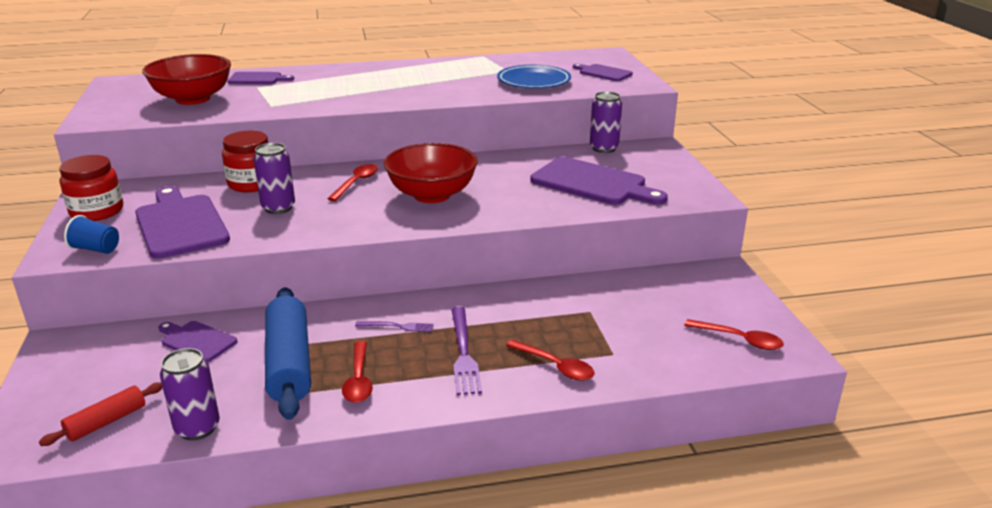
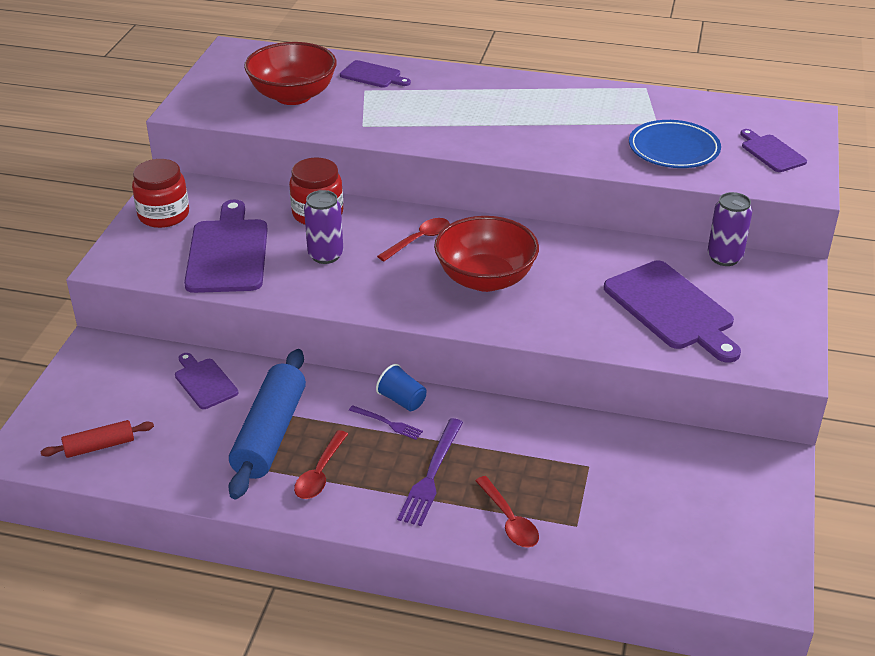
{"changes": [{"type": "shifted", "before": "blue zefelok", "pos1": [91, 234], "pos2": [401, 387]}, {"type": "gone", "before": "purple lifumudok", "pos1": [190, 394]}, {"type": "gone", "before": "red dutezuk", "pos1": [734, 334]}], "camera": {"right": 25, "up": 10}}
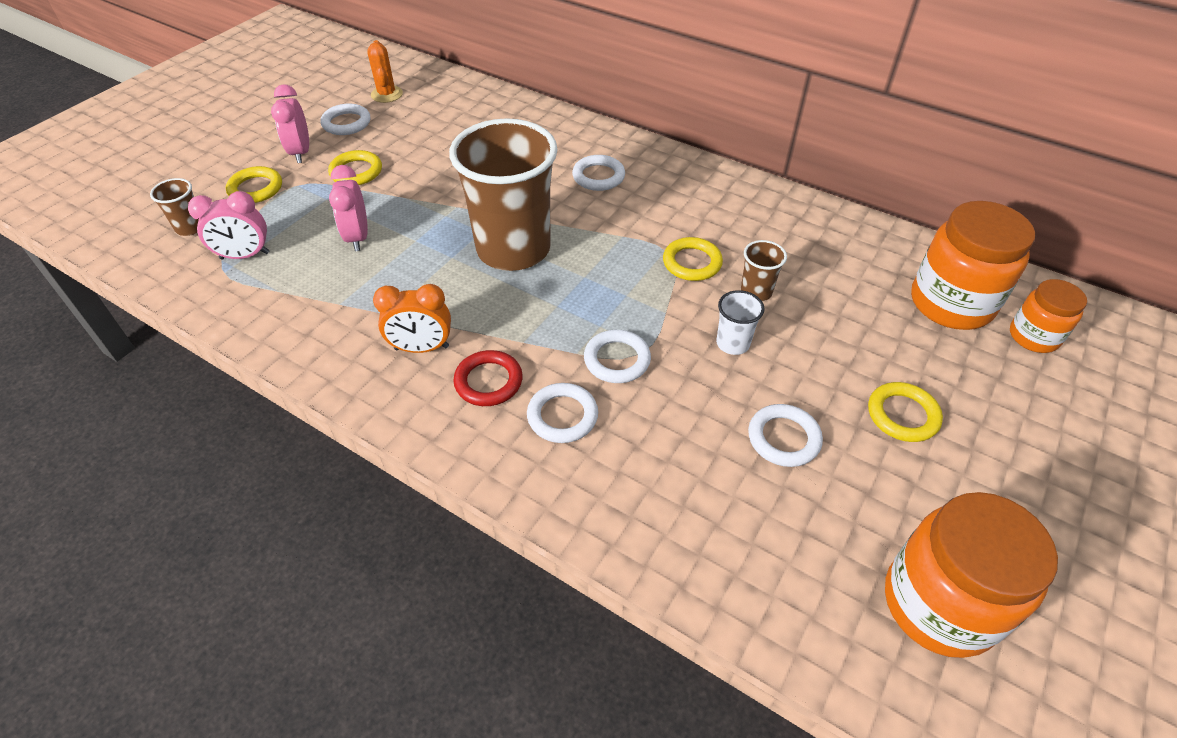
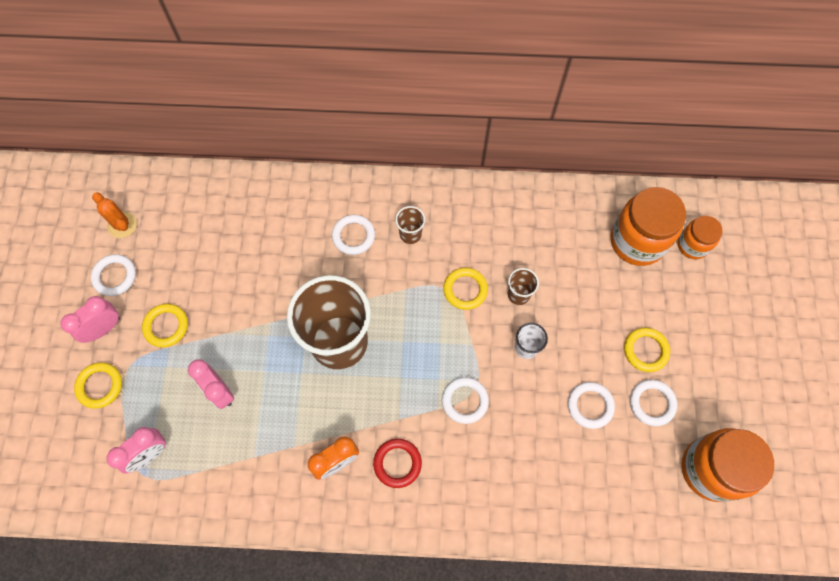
{"changes": [{"type": "shifted", "before": "brown zefelok", "pos1": [174, 207], "pos2": [410, 225]}, {"type": "rotated", "before": "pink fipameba", "pos1": [290, 123], "pos2": [90, 319], "turn": 90}, {"type": "shifted", "before": "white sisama", "pos1": [562, 413], "pos2": [653, 403]}], "camera": {"right": -30, "up": 20}}
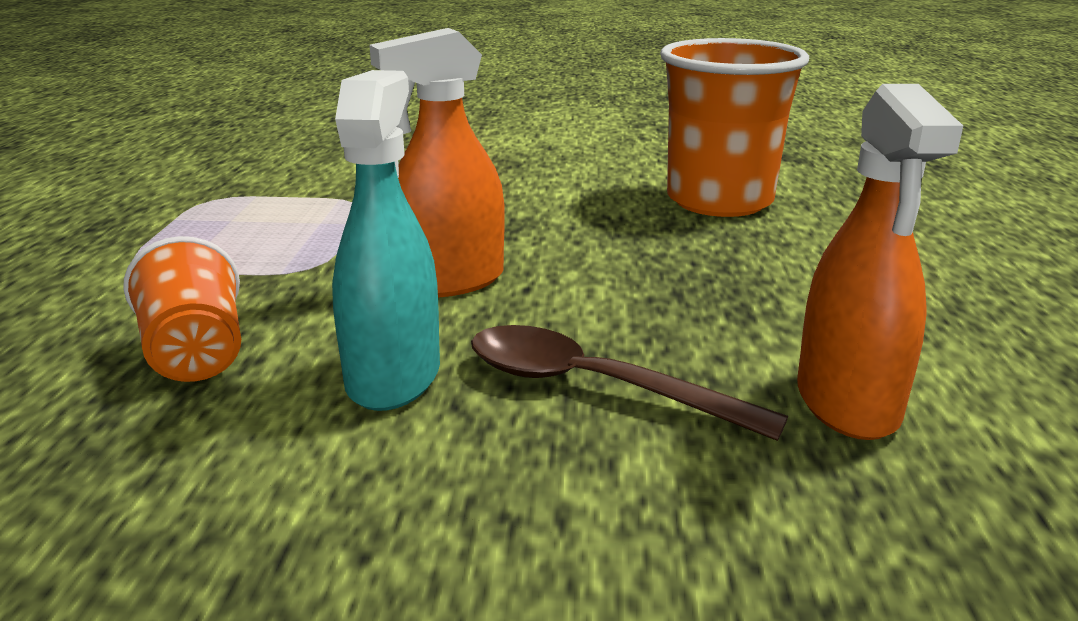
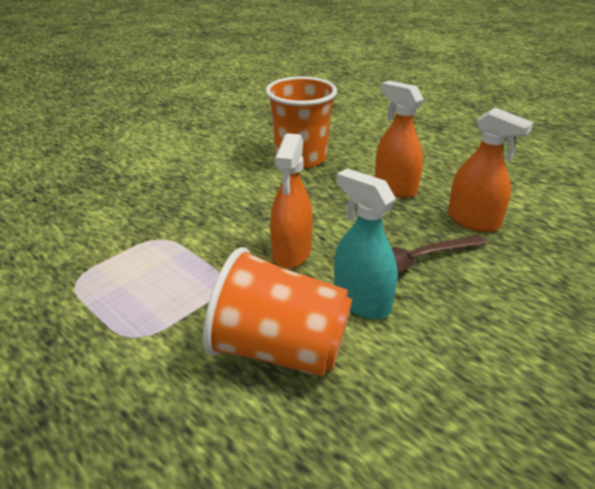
{"changes": [{"type": "scaled", "before": "orange zefelok", "pos1": [182, 309], "pos2": [277, 312], "scale": 1.78}, {"type": "new", "after": "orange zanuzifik", "pos2": [399, 139]}], "camera": {"right": -50, "up": 10}}
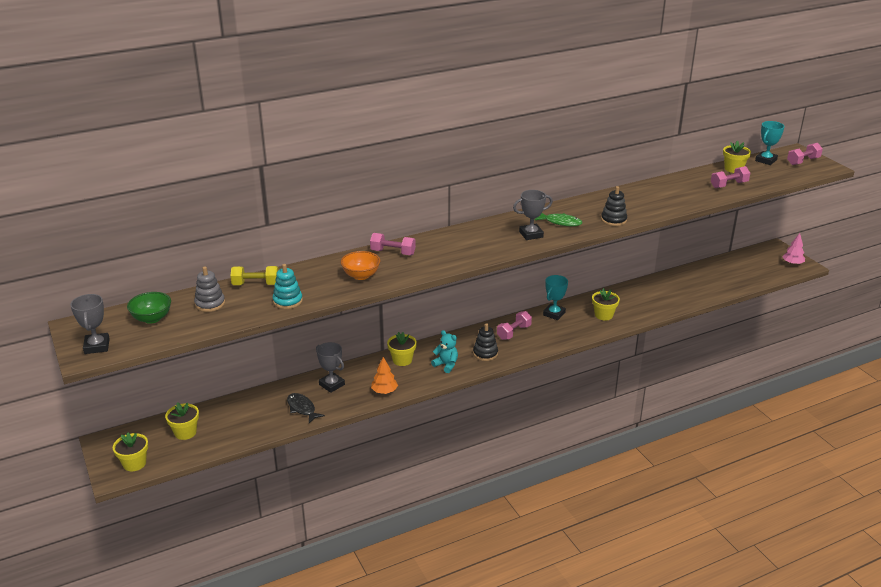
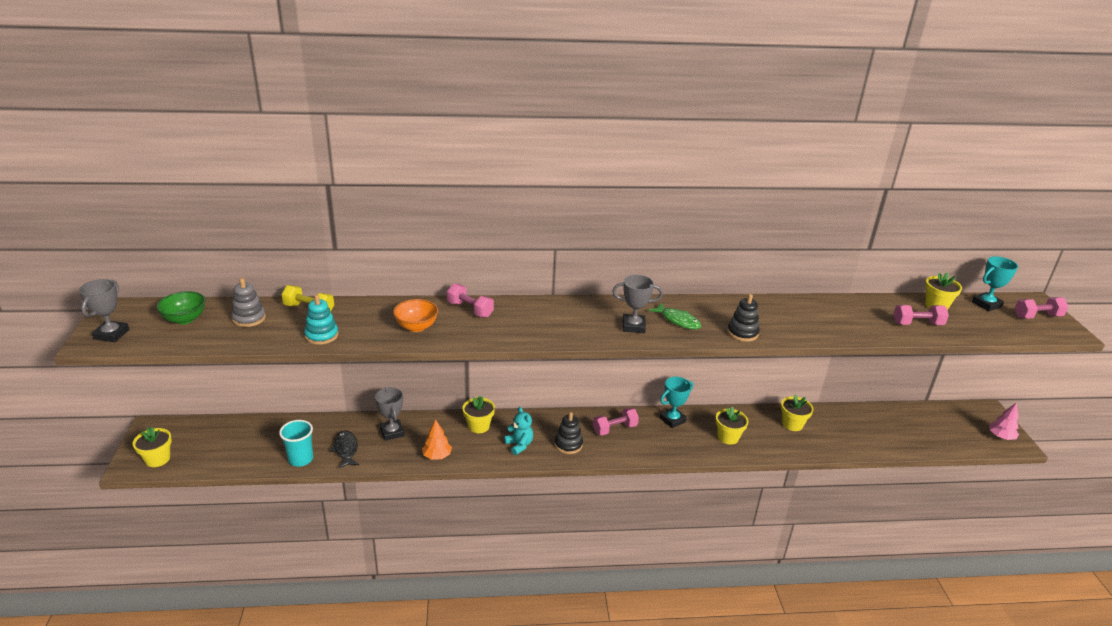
{"changes": [{"type": "shifted", "before": "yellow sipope", "pos1": [182, 421], "pos2": [797, 412]}, {"type": "new", "after": "turquoise zefelok", "pos2": [296, 443]}], "camera": {"right": 20, "up": 0}}
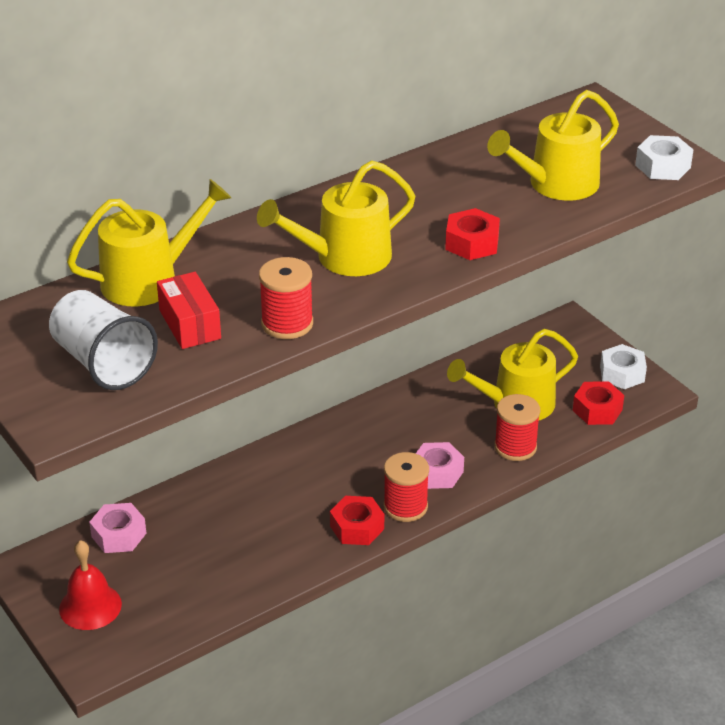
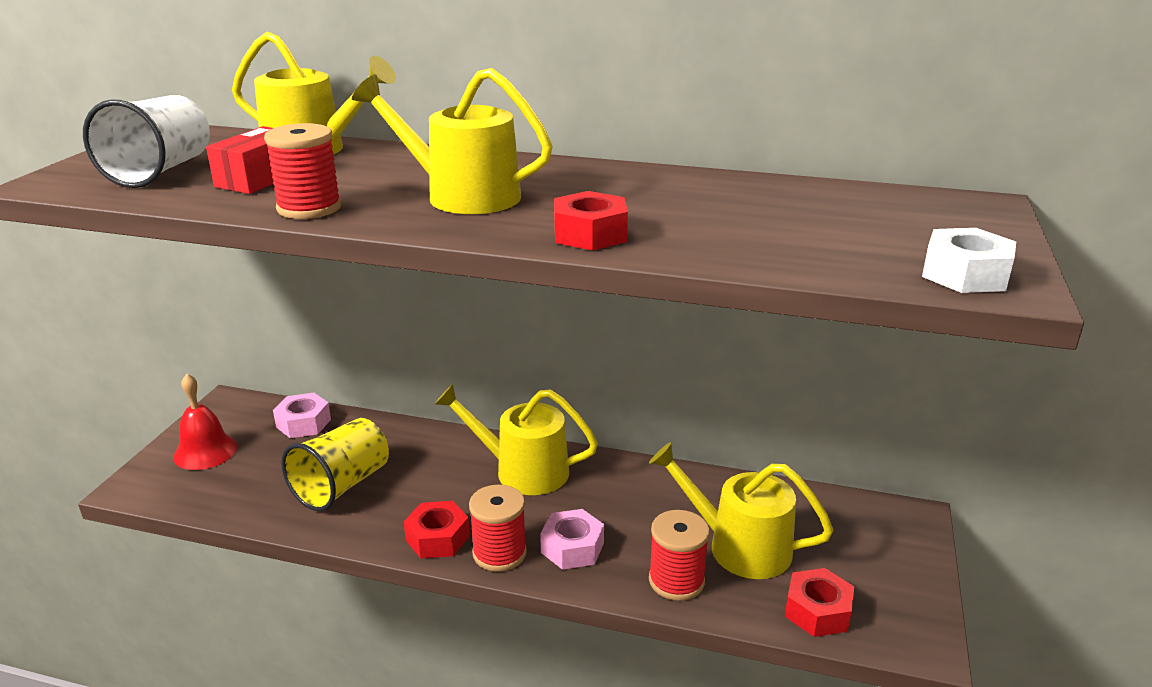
{"changes": [{"type": "shifted", "before": "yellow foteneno", "pos1": [553, 145], "pos2": [516, 439]}, {"type": "gone", "before": "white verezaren", "pos1": [623, 366]}, {"type": "new", "after": "yellow zefelok", "pos2": [335, 464]}], "camera": {"right": 50, "up": -10}}
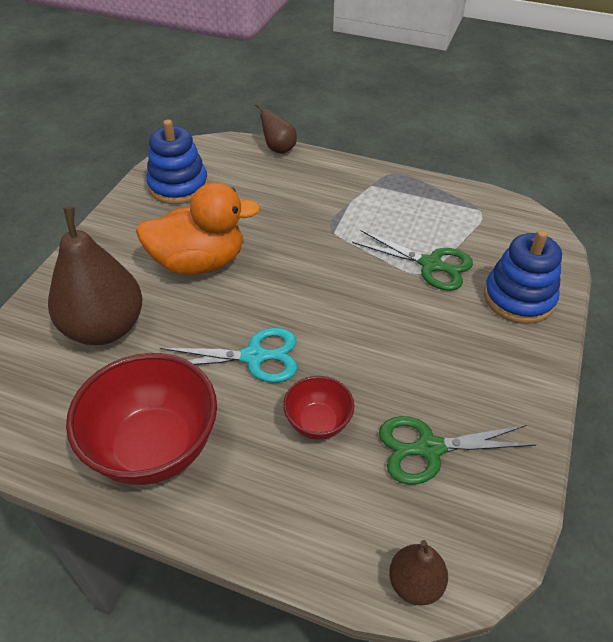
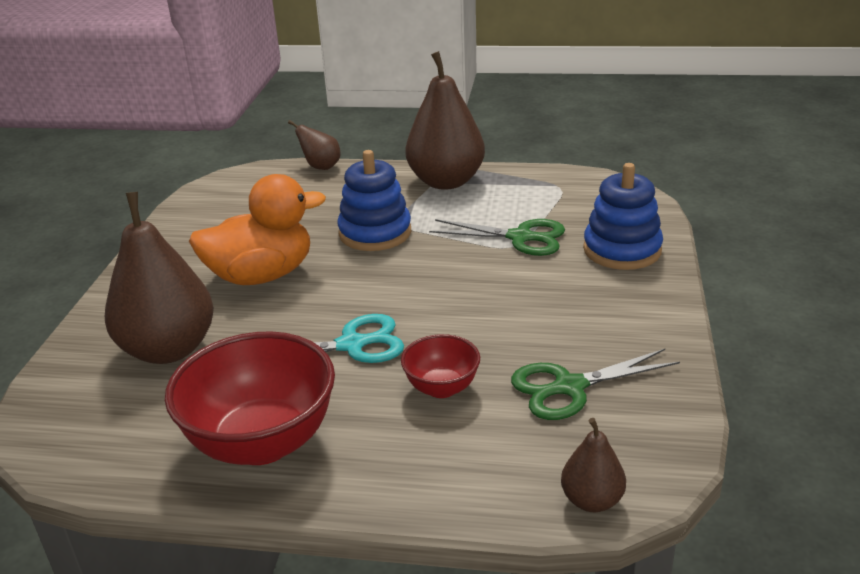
{"changes": [{"type": "shifted", "before": "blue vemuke", "pos1": [177, 162], "pos2": [374, 200]}, {"type": "new", "after": "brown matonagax", "pos2": [445, 120]}], "camera": {"right": -10, "up": -15}}
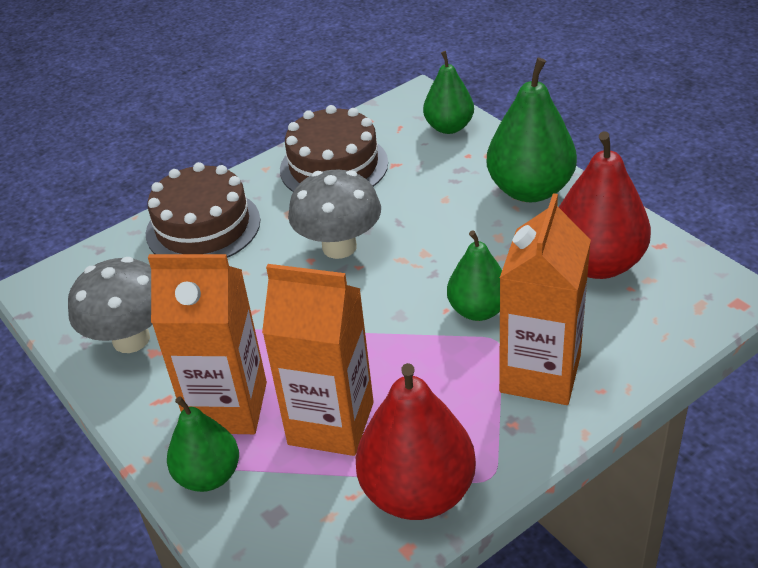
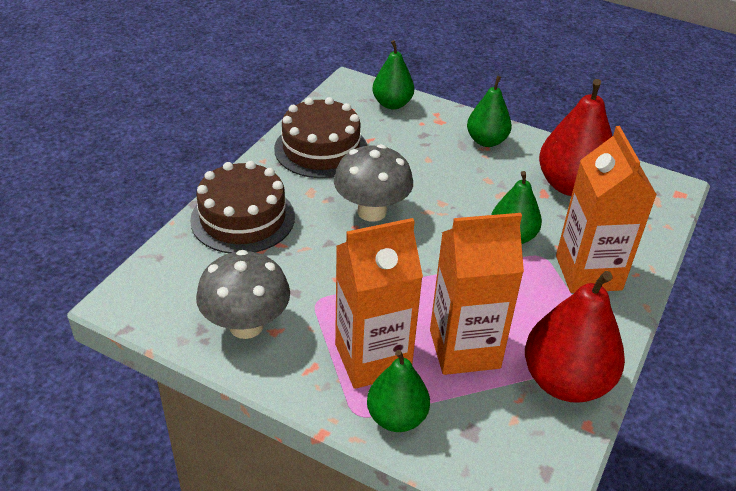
{"changes": [{"type": "scaled", "before": "green matonagax", "pos1": [532, 130], "pos2": [489, 111], "scale": 0.63}], "camera": {"right": -30, "up": 0}}
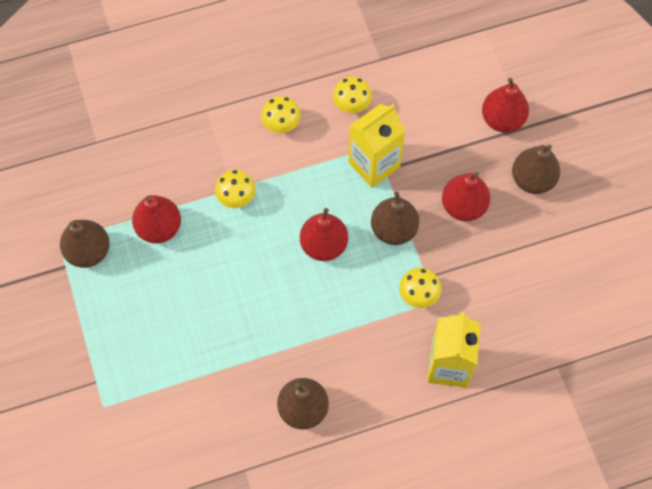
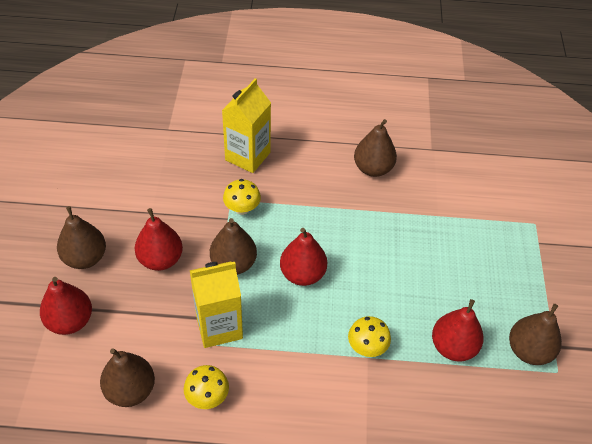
{"changes": [{"type": "gone", "before": "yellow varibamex", "pos1": [281, 114]}, {"type": "new", "after": "brown matonagax", "pos2": [127, 377]}], "camera": {"right": -160, "up": -15}}
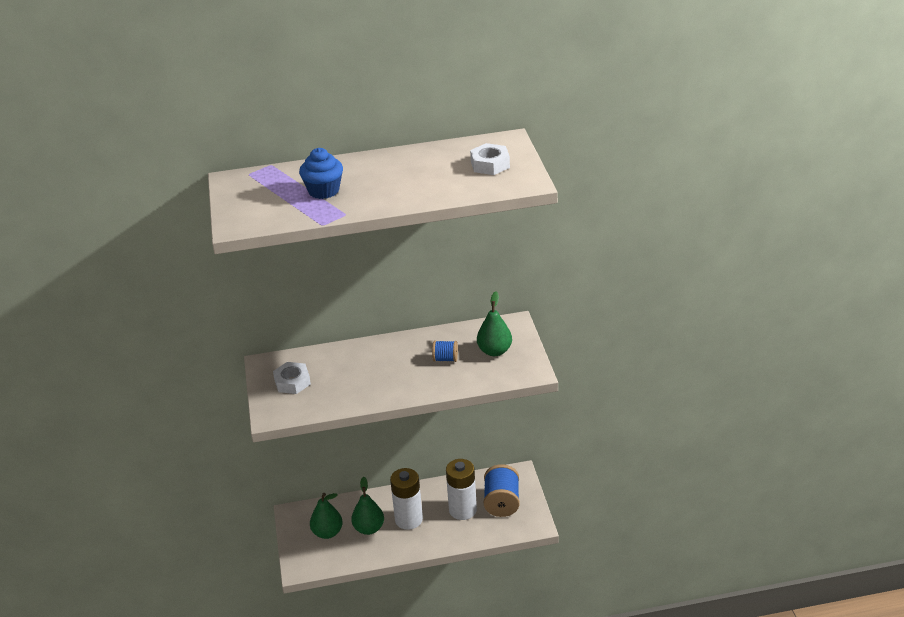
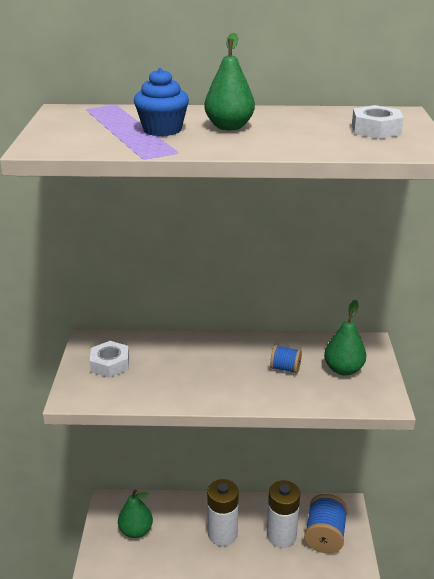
{"changes": [{"type": "shifted", "before": "green matonagax", "pos1": [367, 506], "pos2": [229, 81]}], "camera": {"right": 10, "up": -5}}
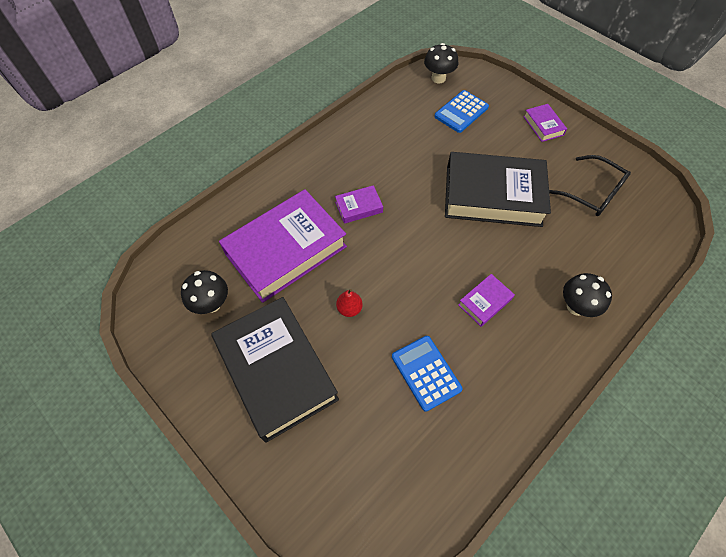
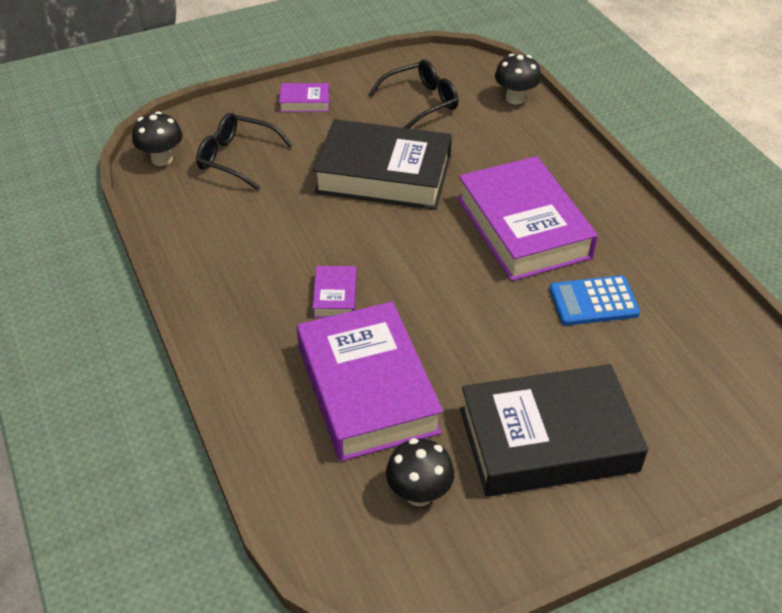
{"changes": [{"type": "gone", "before": "red matonagax", "pos1": [349, 303]}, {"type": "swapped", "before": "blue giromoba", "after": "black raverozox", "pos1": [462, 111], "pos2": [244, 151]}, {"type": "rotated", "before": "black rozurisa", "pos1": [498, 189], "pos2": [382, 164], "turn": 75}, {"type": "scaled", "before": "purple rozurisa", "pos1": [486, 300], "pos2": [528, 218], "scale": 2.34}, {"type": "shifted", "before": "black varibamex", "pos1": [587, 295], "pos2": [518, 79]}], "camera": {"right": -70, "up": -15}}
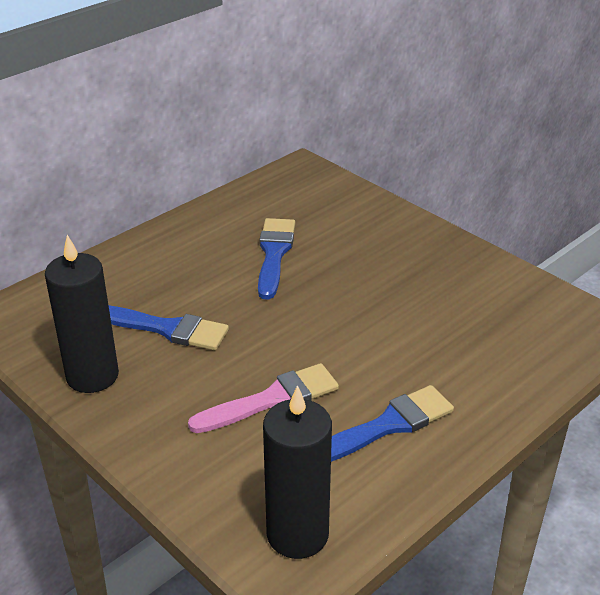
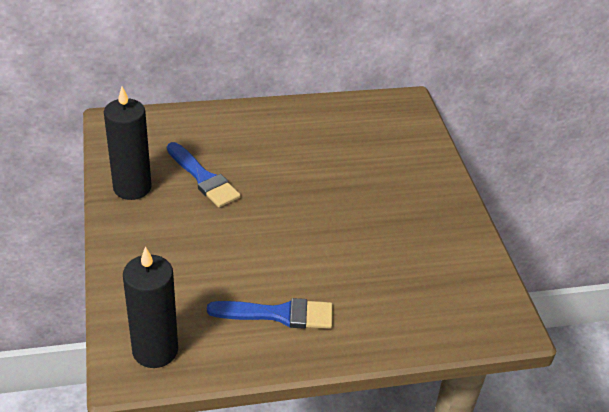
{"changes": [{"type": "gone", "before": "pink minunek", "pos1": [263, 398]}, {"type": "gone", "before": "blue minunek", "pos1": [276, 259]}], "camera": {"right": 30, "up": 5}}
